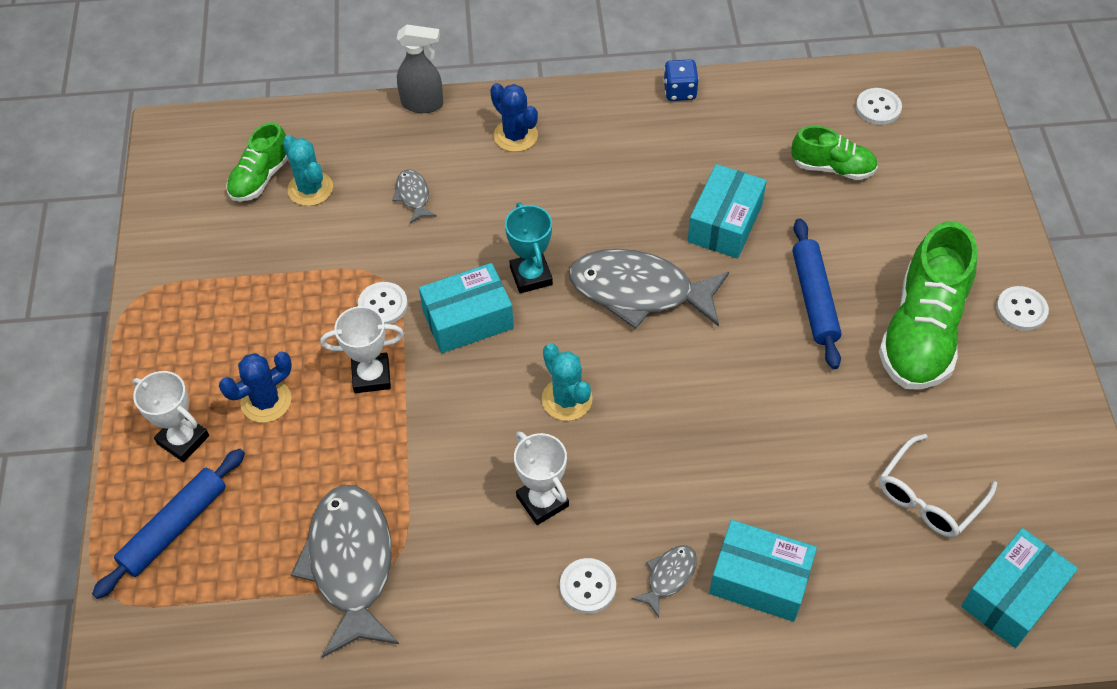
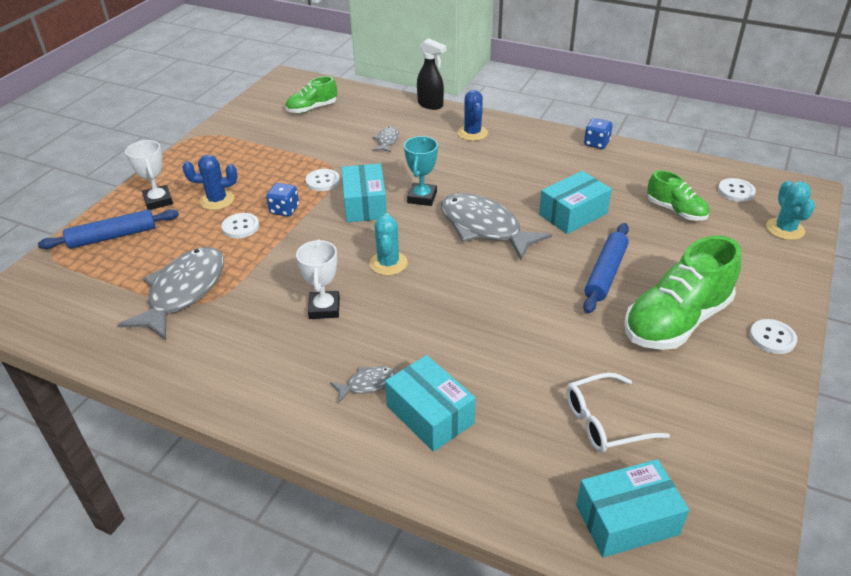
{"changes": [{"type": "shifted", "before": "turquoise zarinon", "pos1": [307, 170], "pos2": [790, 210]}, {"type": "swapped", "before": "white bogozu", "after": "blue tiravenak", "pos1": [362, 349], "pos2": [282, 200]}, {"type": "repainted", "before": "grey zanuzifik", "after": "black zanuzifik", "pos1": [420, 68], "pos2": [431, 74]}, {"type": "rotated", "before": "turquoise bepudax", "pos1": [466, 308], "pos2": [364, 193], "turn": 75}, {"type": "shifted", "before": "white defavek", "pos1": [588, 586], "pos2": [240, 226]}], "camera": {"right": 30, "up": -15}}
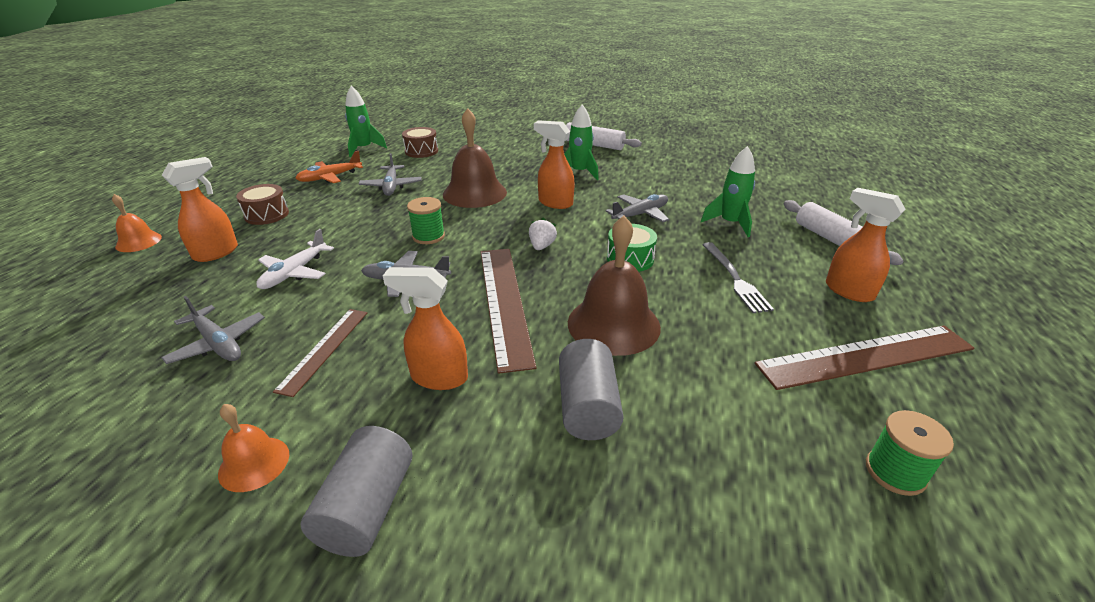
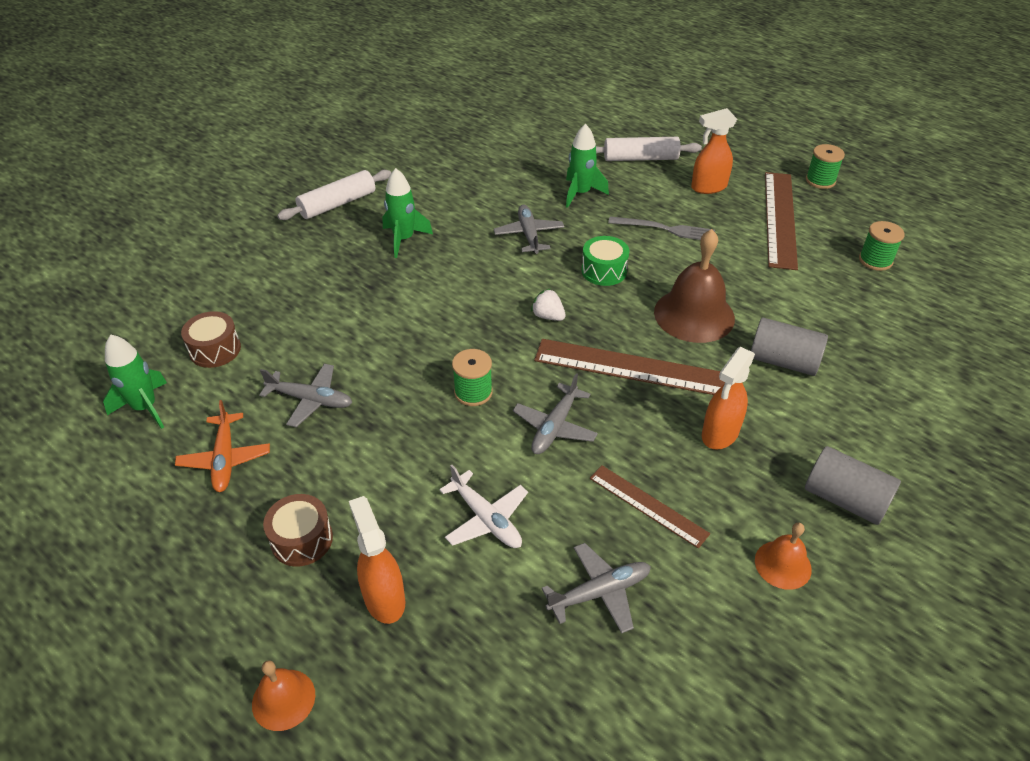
{"changes": [{"type": "gone", "before": "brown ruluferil", "pos1": [475, 158]}, {"type": "gone", "before": "orange zanuzifik", "pos1": [554, 164]}, {"type": "new", "after": "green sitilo", "pos2": [825, 166]}], "camera": {"right": -65, "up": 10}}
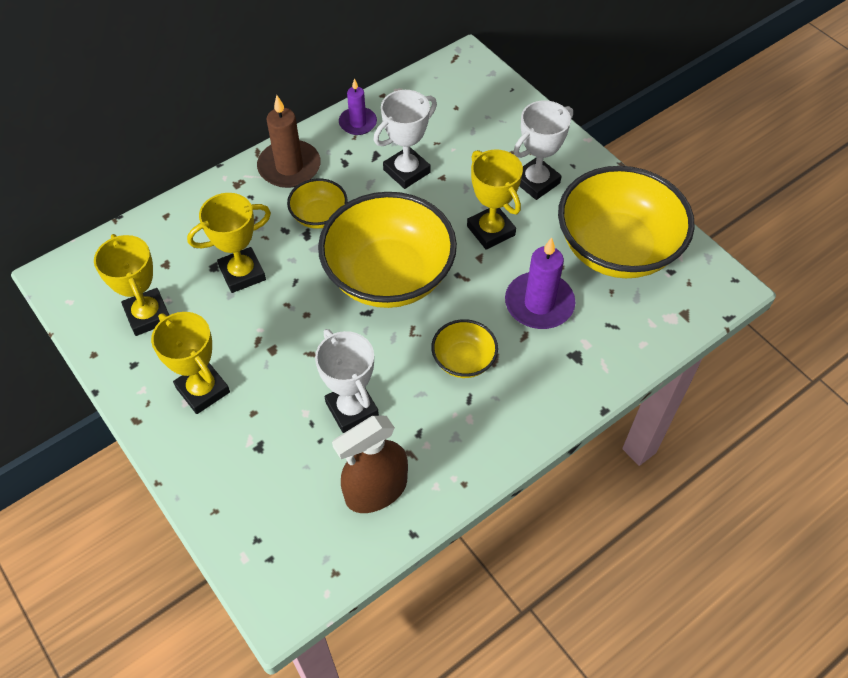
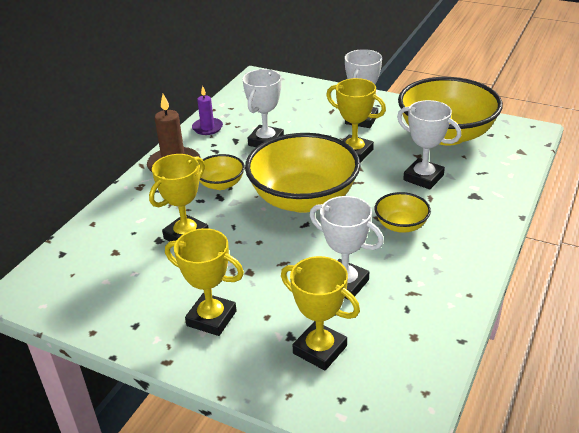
{"changes": [{"type": "shifted", "before": "yellow bogozu", "pos1": [131, 285], "pos2": [320, 313]}, {"type": "gone", "before": "brown zanuzifik", "pos1": [370, 464]}, {"type": "swapped", "before": "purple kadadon", "after": "white bogozu", "pos1": [540, 283], "pos2": [429, 145]}], "camera": {"right": -25, "up": -20}}
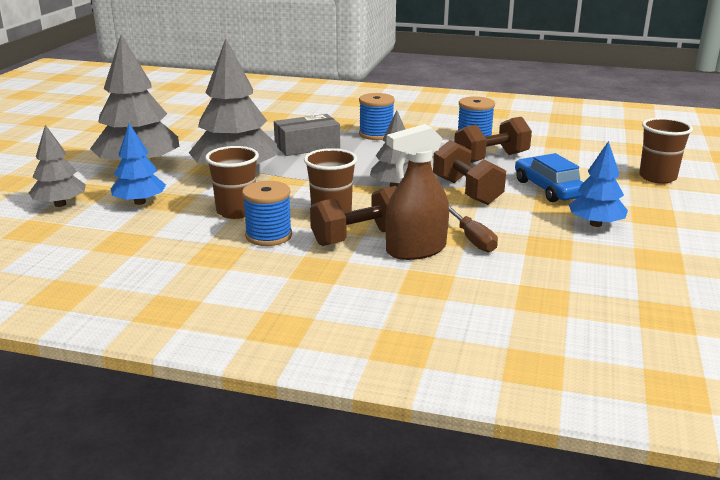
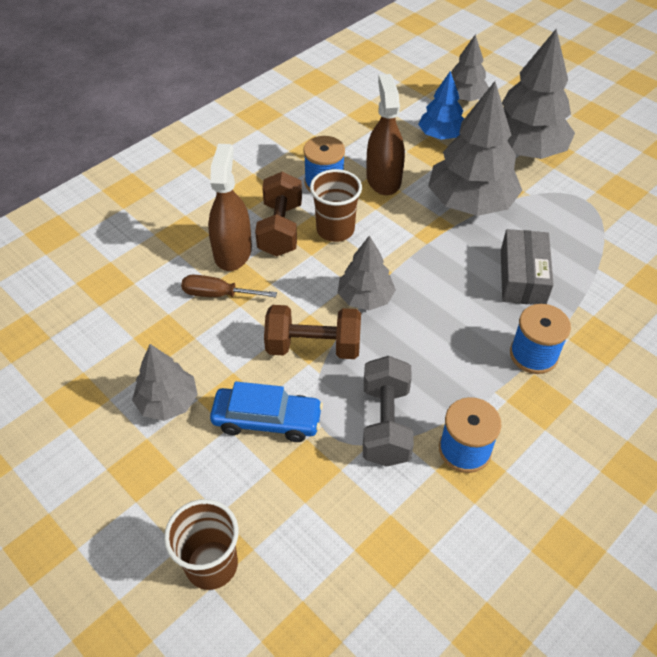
{"changes": [{"type": "swapped", "before": "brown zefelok", "after": "brown zanuzifik", "pos1": [232, 182], "pos2": [385, 134]}, {"type": "repainted", "before": "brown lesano", "after": "grey lesano", "pos1": [493, 140], "pos2": [388, 411]}, {"type": "repainted", "before": "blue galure", "after": "grey galure", "pos1": [598, 184], "pos2": [165, 382]}], "camera": {"right": 120, "up": 25}}
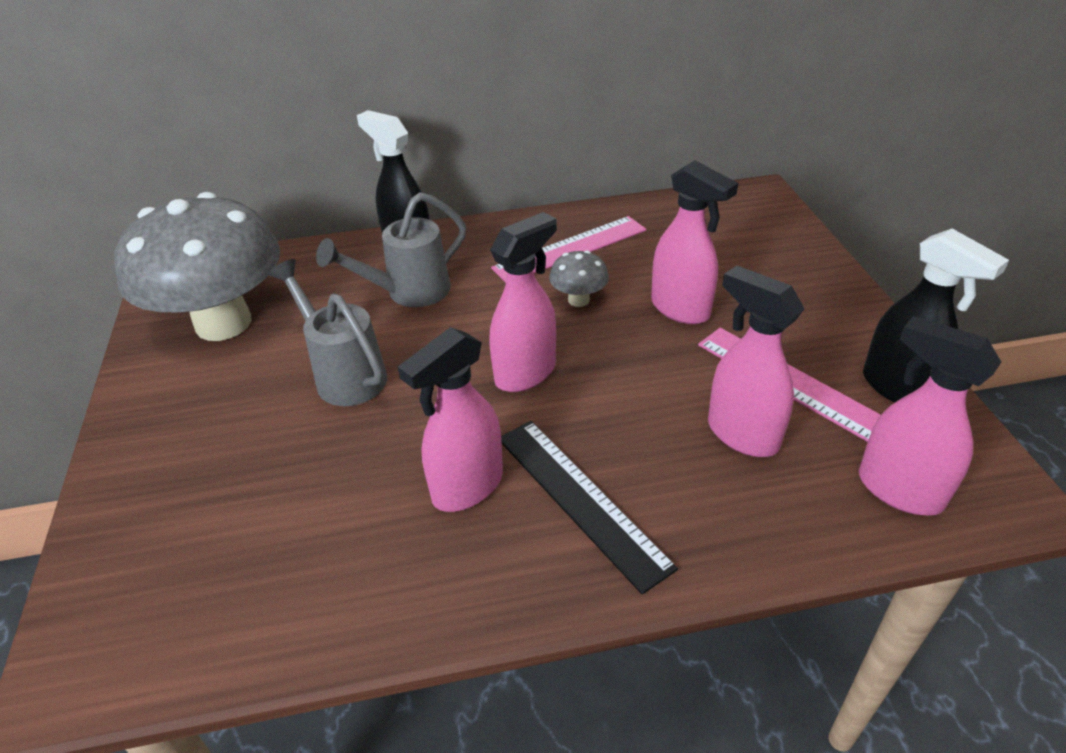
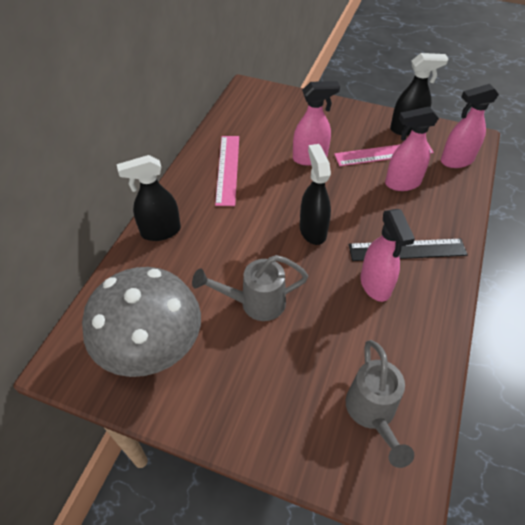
{"changes": [{"type": "shifted", "before": "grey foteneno", "pos1": [391, 249], "pos2": [380, 404]}, {"type": "repainted", "before": "pink zanuzifik", "after": "black zanuzifik", "pos1": [523, 302], "pos2": [315, 194]}, {"type": "gone", "before": "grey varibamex", "pos1": [579, 278]}], "camera": {"right": -60, "up": 10}}
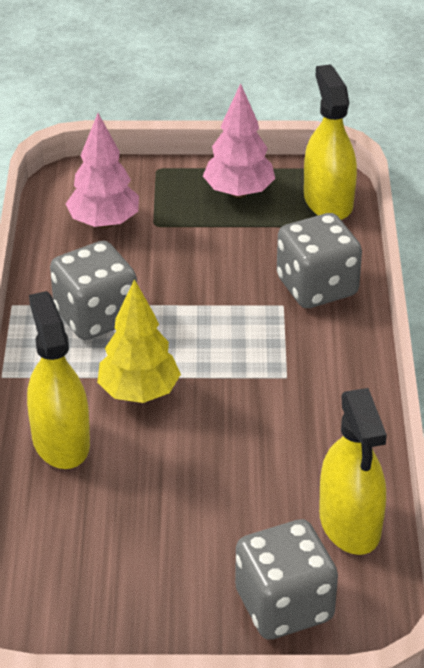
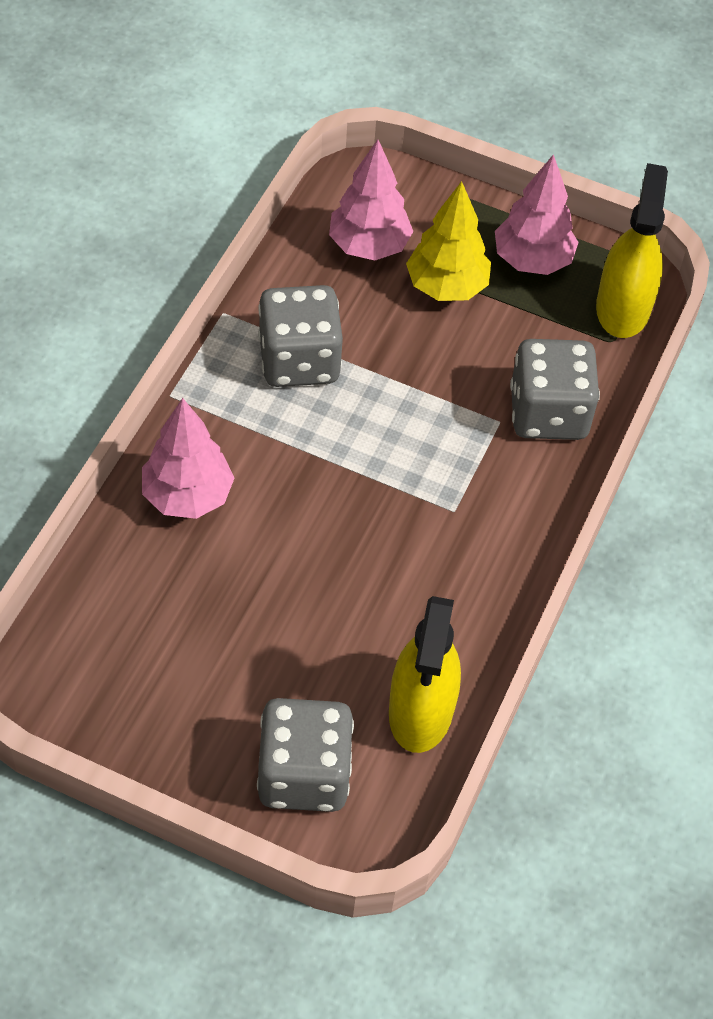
{"changes": [{"type": "swapped", "before": "yellow zanuzifik", "after": "pink galure", "pos1": [58, 380], "pos2": [188, 458]}, {"type": "shifted", "before": "yellow galure", "pos1": [139, 341], "pos2": [448, 241]}], "camera": {"right": 20, "up": 15}}
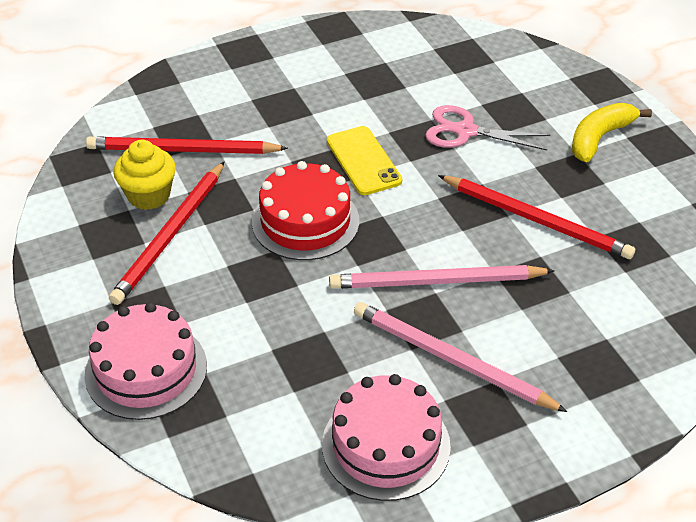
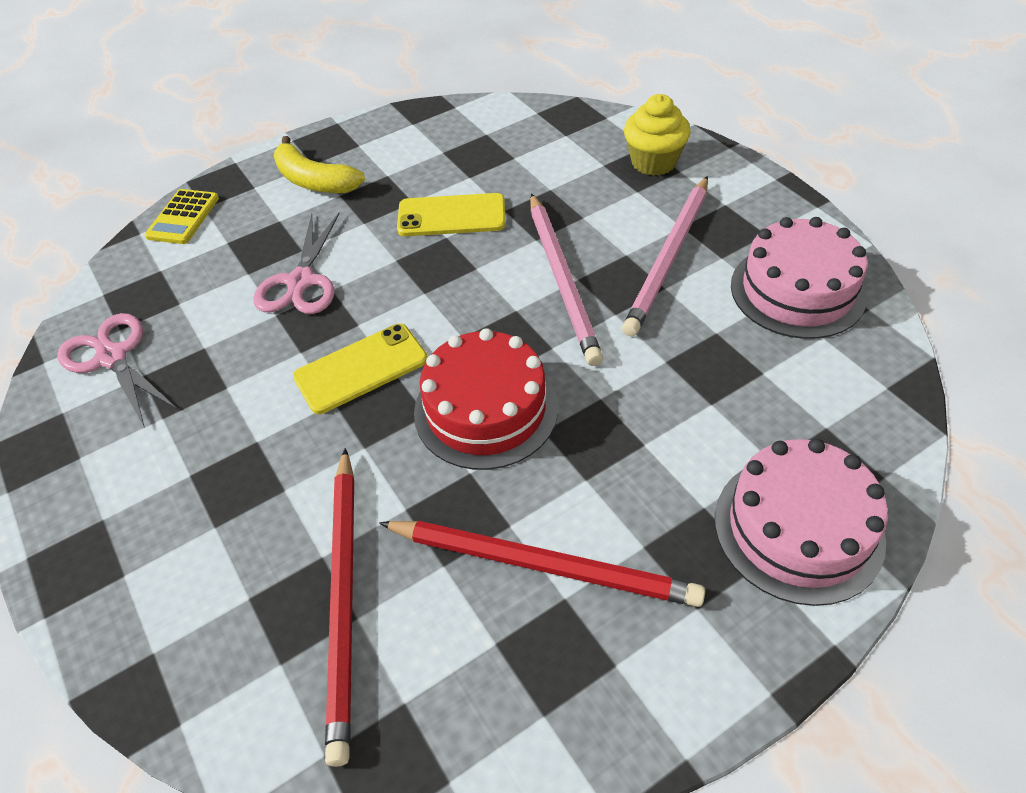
{"changes": [{"type": "shifted", "before": "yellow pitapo", "pos1": [144, 175], "pos2": [657, 135]}, {"type": "swapped", "before": "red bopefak", "after": "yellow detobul", "pos1": [536, 217], "pos2": [451, 214]}, {"type": "new", "after": "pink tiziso", "pos2": [117, 370]}, {"type": "new", "after": "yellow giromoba", "pos2": [182, 216]}], "camera": {"right": -95, "up": 5}}
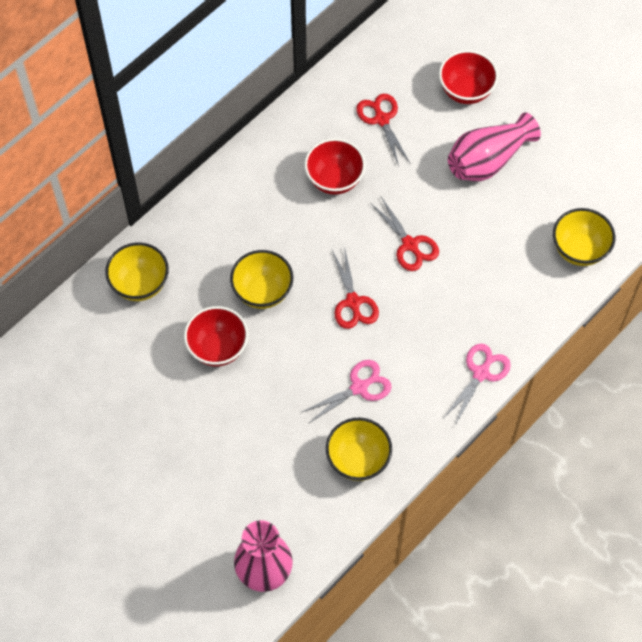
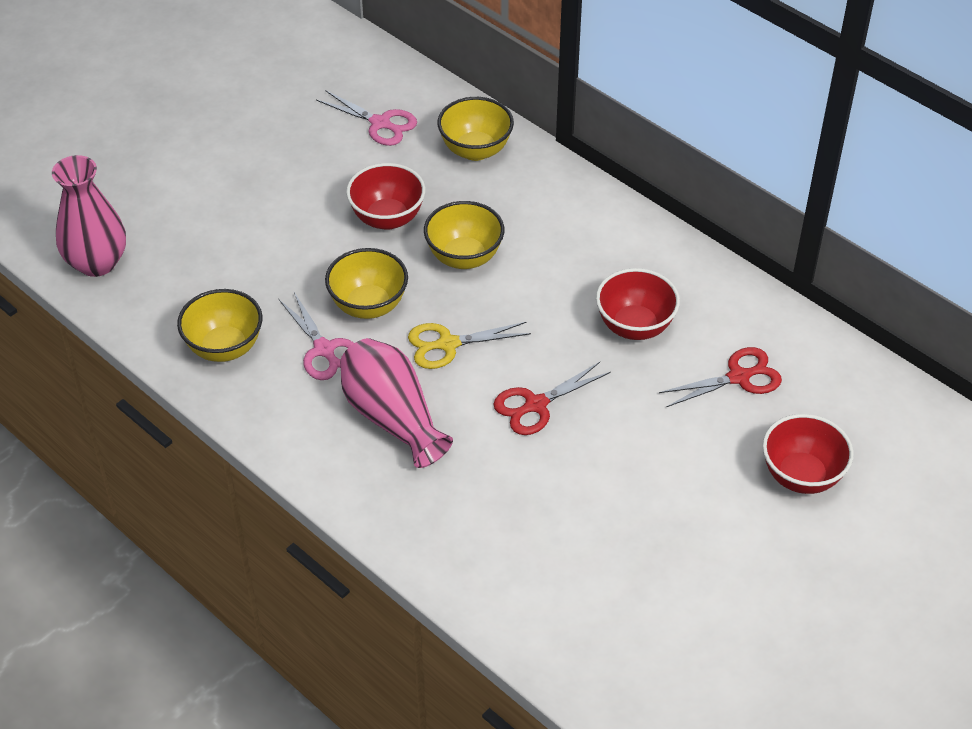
{"changes": [{"type": "repainted", "before": "red tiziso", "after": "yellow tiziso", "pos1": [355, 287], "pos2": [469, 345]}, {"type": "shifted", "before": "pink tiziso", "pos1": [477, 385], "pos2": [366, 118]}, {"type": "shifted", "before": "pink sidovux", "pos1": [494, 146], "pos2": [396, 403]}, {"type": "shifted", "before": "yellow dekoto", "pos1": [584, 237], "pos2": [366, 283]}], "camera": {"right": 90, "up": -15}}
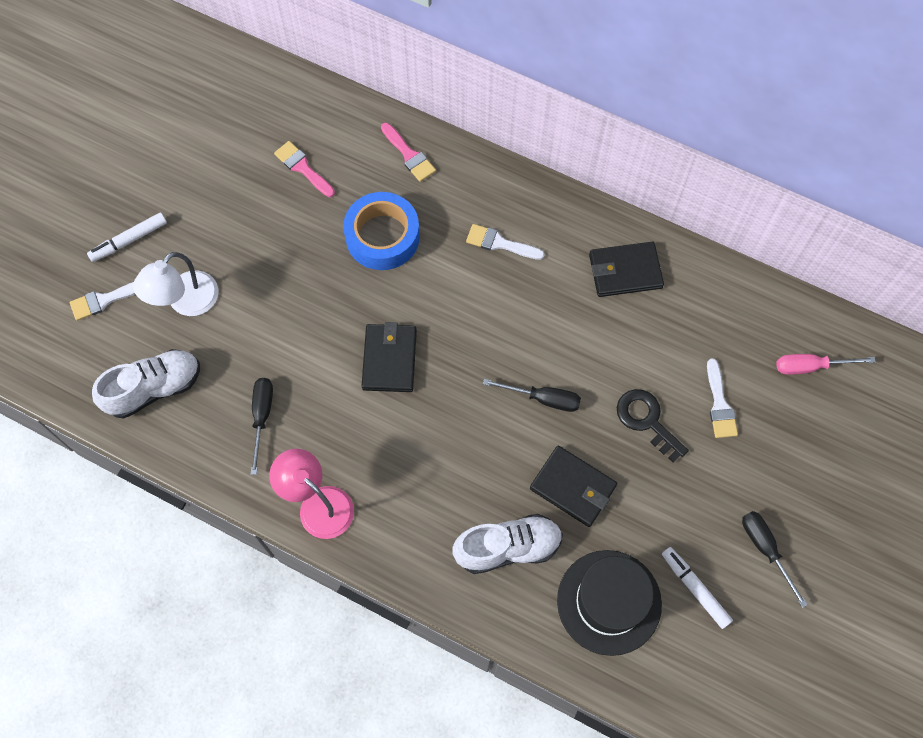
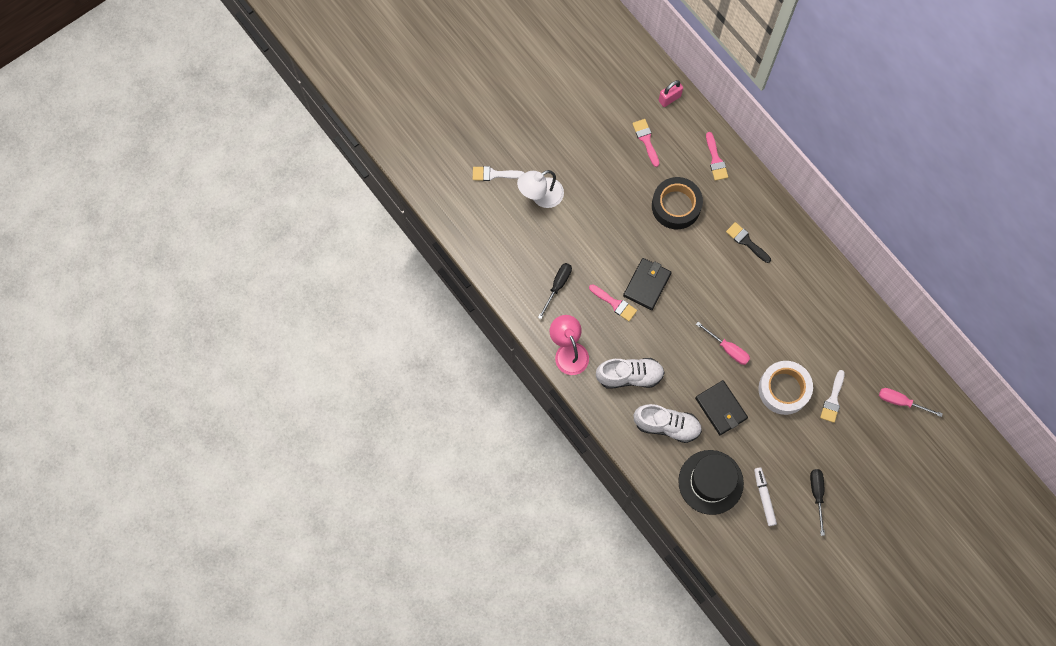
{"changes": [{"type": "gone", "before": "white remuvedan", "pos1": [127, 237]}, {"type": "shifted", "before": "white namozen", "pos1": [146, 384], "pos2": [630, 373]}, {"type": "repainted", "before": "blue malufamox", "after": "black malufamox", "pos1": [381, 231], "pos2": [677, 203]}, {"type": "repainted", "before": "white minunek", "after": "black minunek", "pos1": [505, 242], "pos2": [748, 242]}, {"type": "repainted", "before": "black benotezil", "after": "pink benotezil", "pos1": [532, 395], "pos2": [723, 343]}, {"type": "gone", "before": "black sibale", "pos1": [626, 269]}, {"type": "swapped", "before": "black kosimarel", "after": "white malufamox", "pos1": [653, 426], "pos2": [786, 388]}, {"type": "new", "after": "pink minunek", "pos2": [613, 302]}, {"type": "new", "after": "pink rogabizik", "pos2": [671, 93]}], "camera": {"right": 25, "up": 5}}
